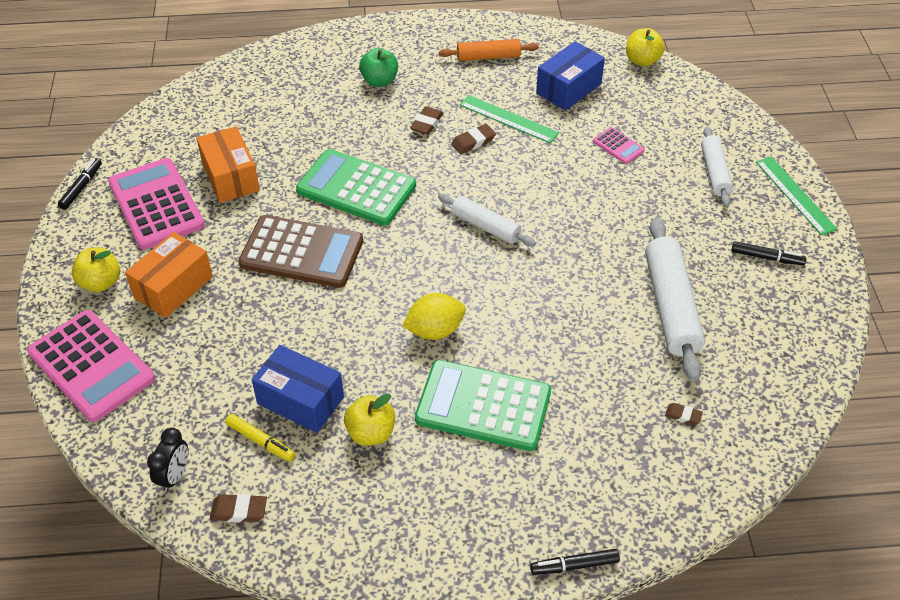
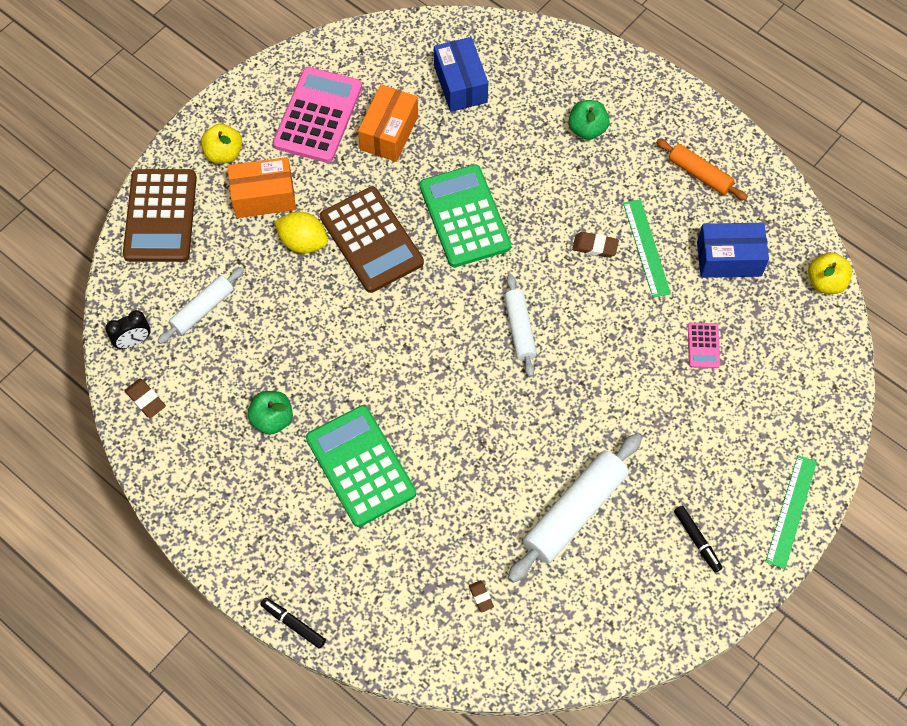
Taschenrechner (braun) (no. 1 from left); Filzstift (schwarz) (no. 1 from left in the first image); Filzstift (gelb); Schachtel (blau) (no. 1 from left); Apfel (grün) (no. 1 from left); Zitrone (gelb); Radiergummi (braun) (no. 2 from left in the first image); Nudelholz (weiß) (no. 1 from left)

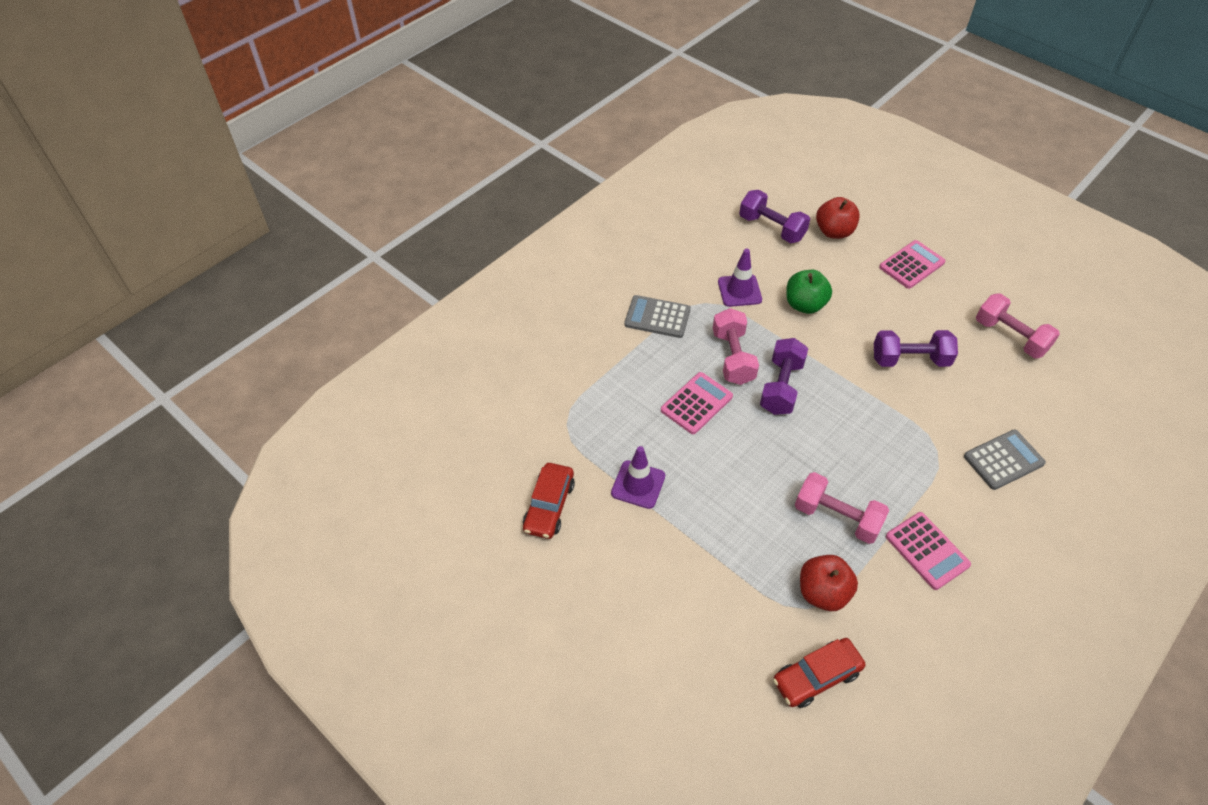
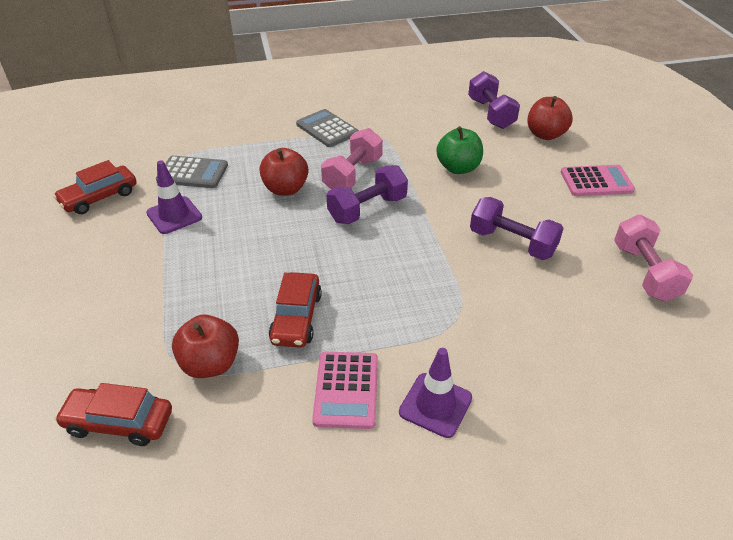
Apfel (rot) (no. 2 from left); Leitkegel (lila) (no. 2 from left); Auto (rot) (no. 3 from left); Taschenrechner (grau) (no. 1 from left)

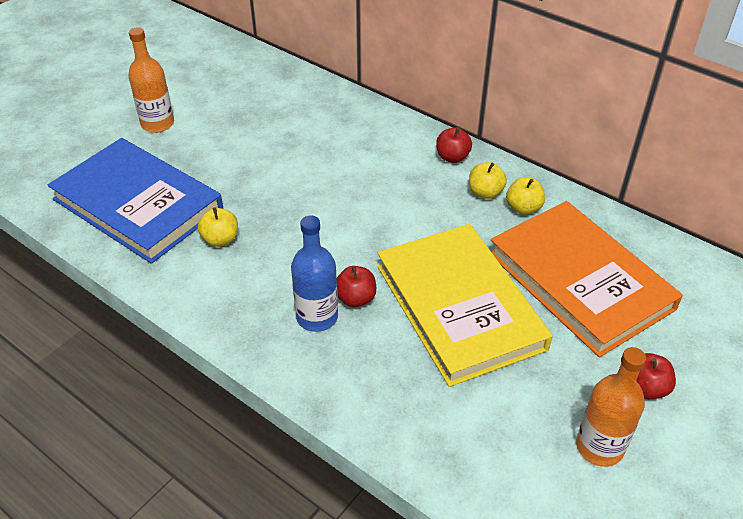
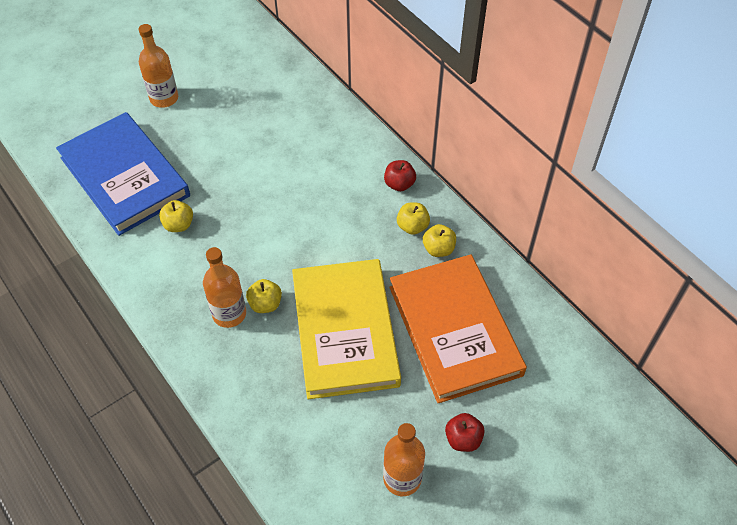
Flasche (orange) (no. 2 from left); Apfel (gelb) (no. 2 from left)

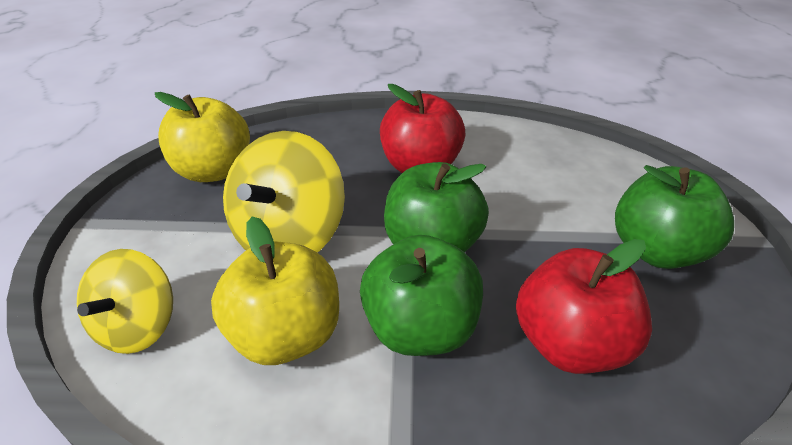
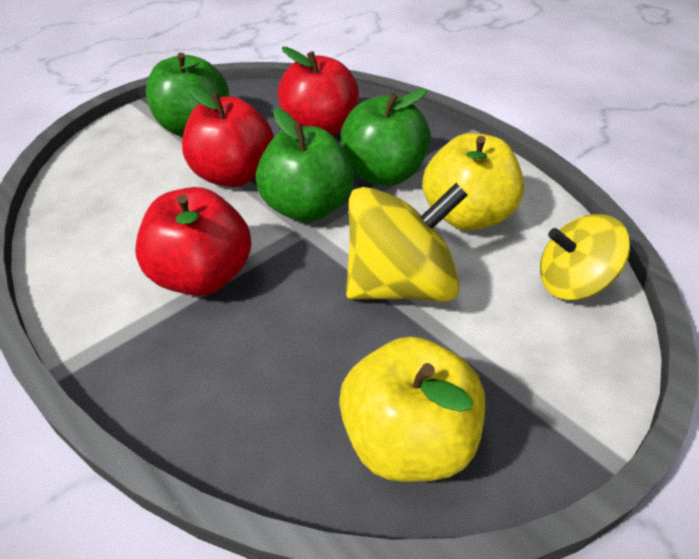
Kreisel (gelb) (no. 2 from left); Apfel (rot) (no. 2 from left)

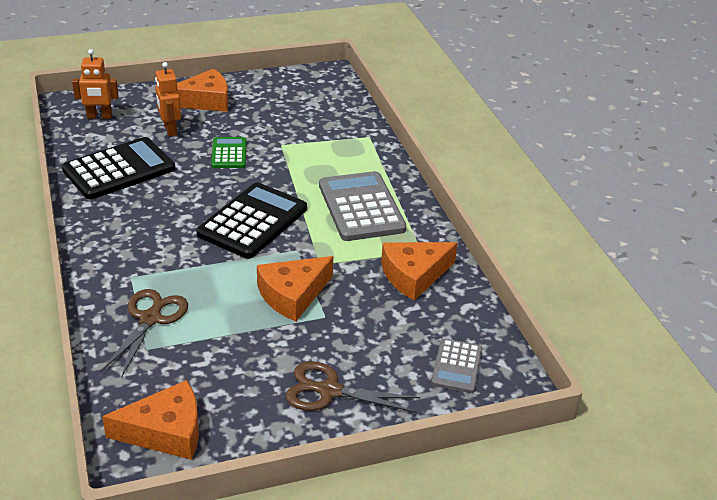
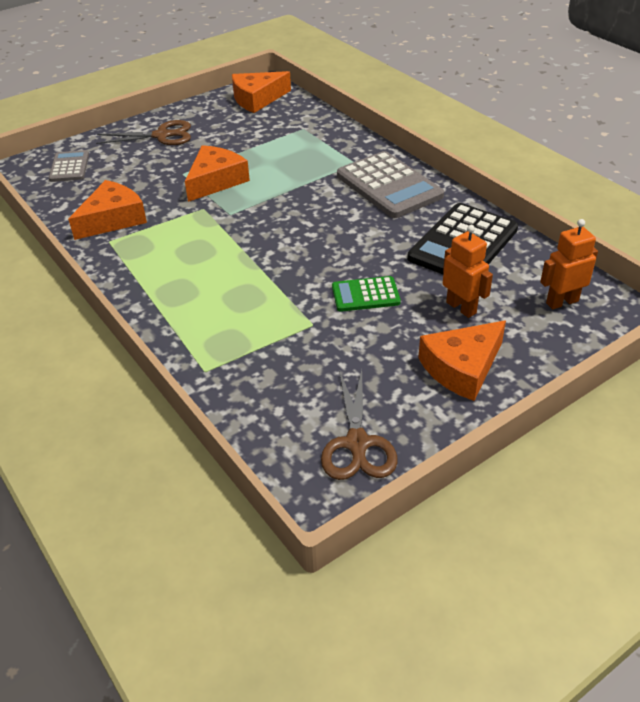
Schere (braun) (no. 2 from left); Taschenrechner (schwarz) (no. 2 from left in the first image); Taschenrechner (grün); Taschenrechner (grau) (no. 2 from left)

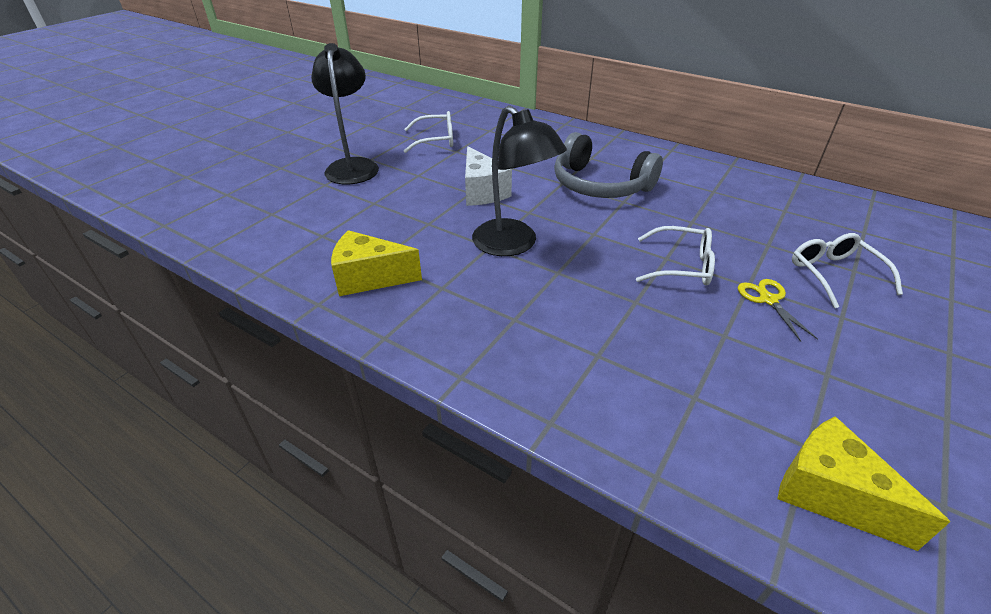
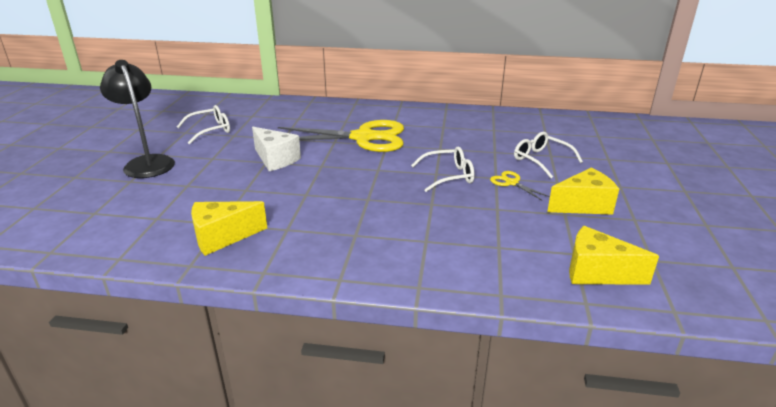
Lampe (schwarz) (no. 2 from left in the first image); Schere (gelb) (no. 1 from left); Käse (gelb) (no. 2 from left)

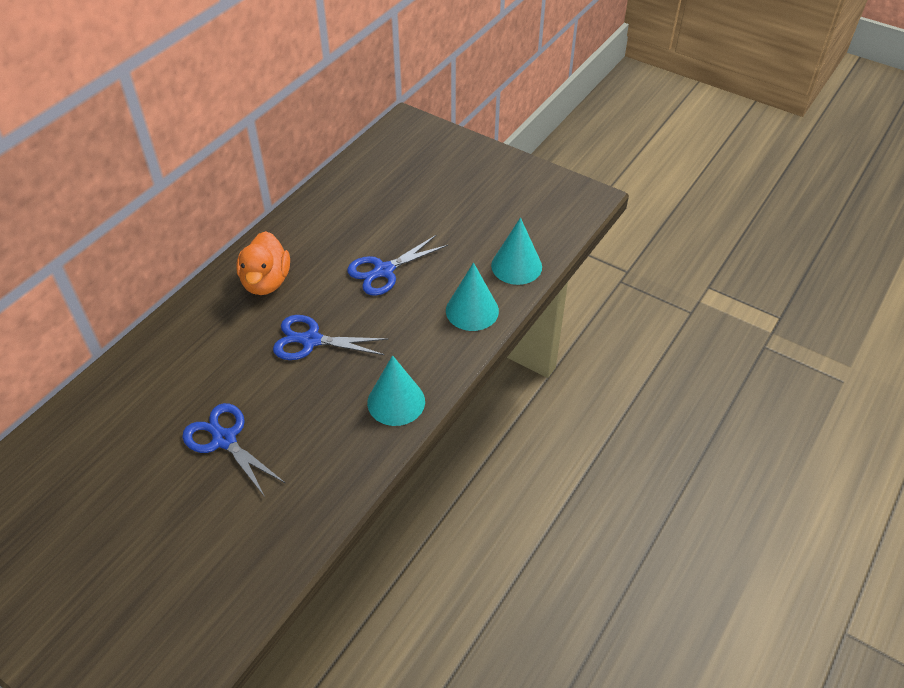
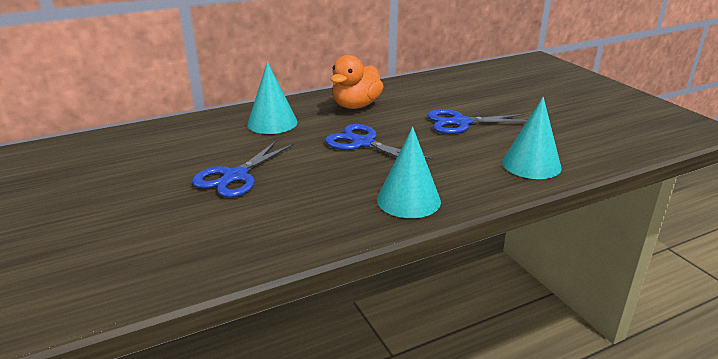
Schere (blau) (no. 1 from left); Kegel (türkis) (no. 1 from left)

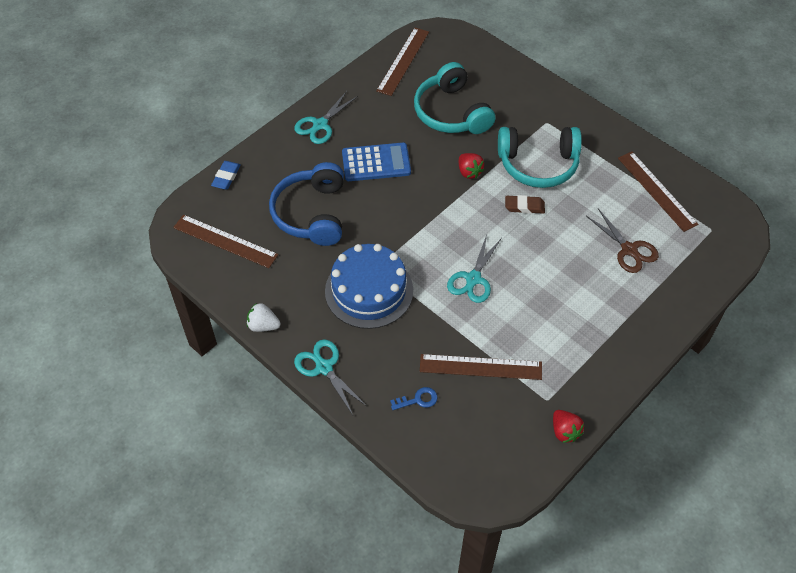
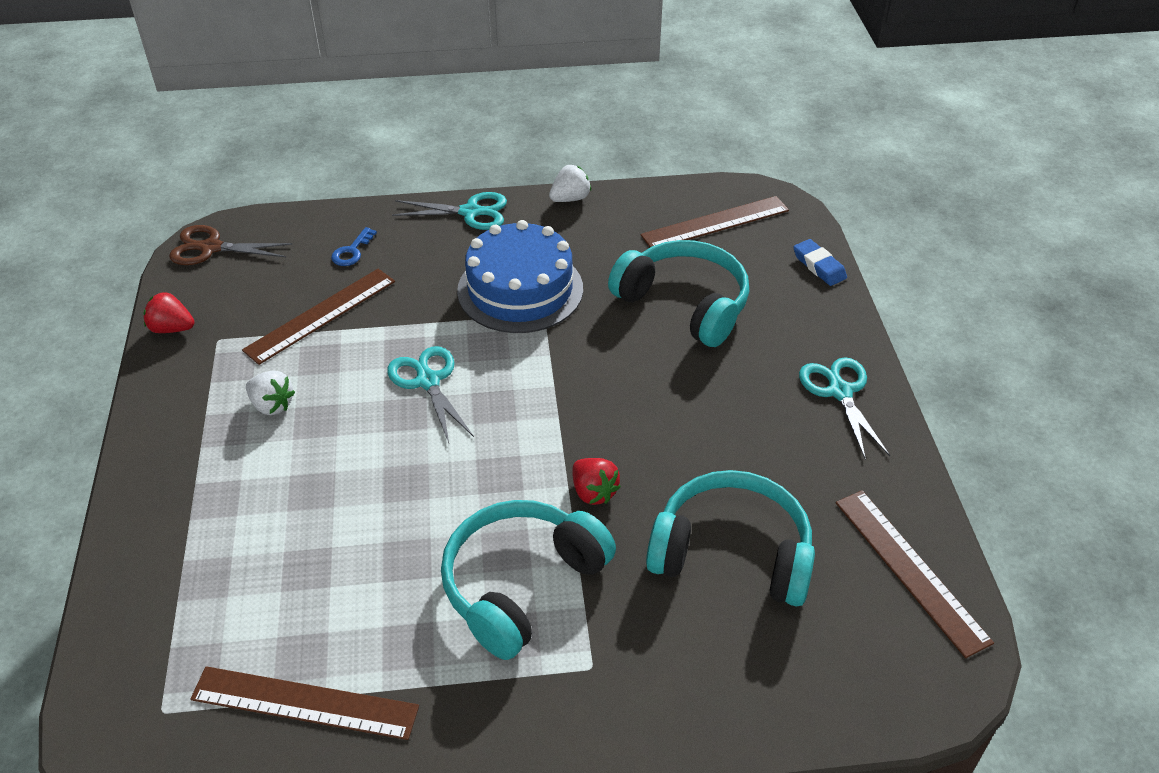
Kopfhörer (türkis) (no. 2 from left); Taschenrechner (blau); Erdbeere (rot) (no. 2 from left); Radiergummi (braun); Schere (braun); Erdbeere (weiß) (no. 1 from left)

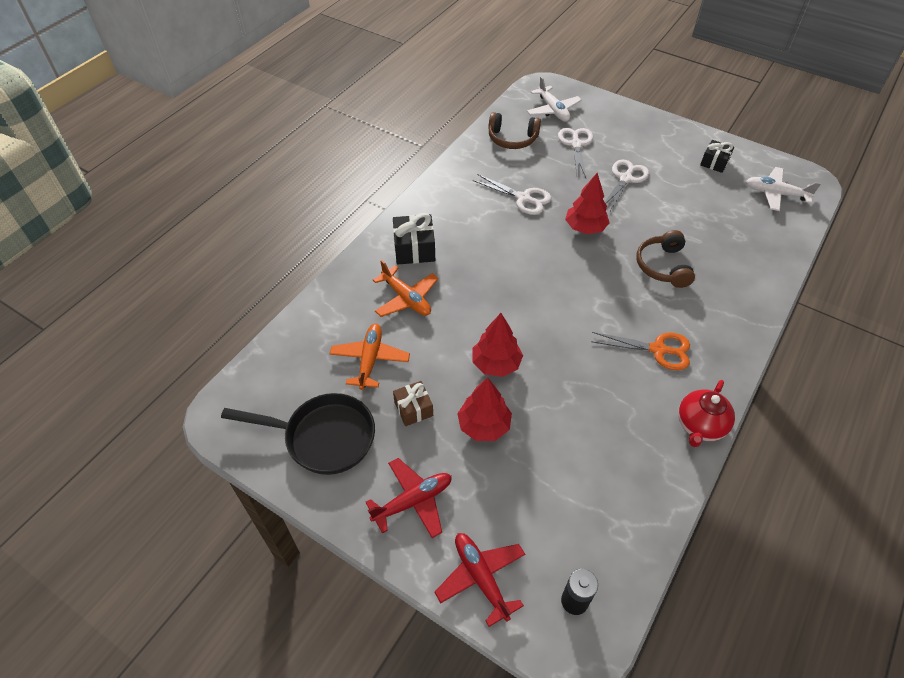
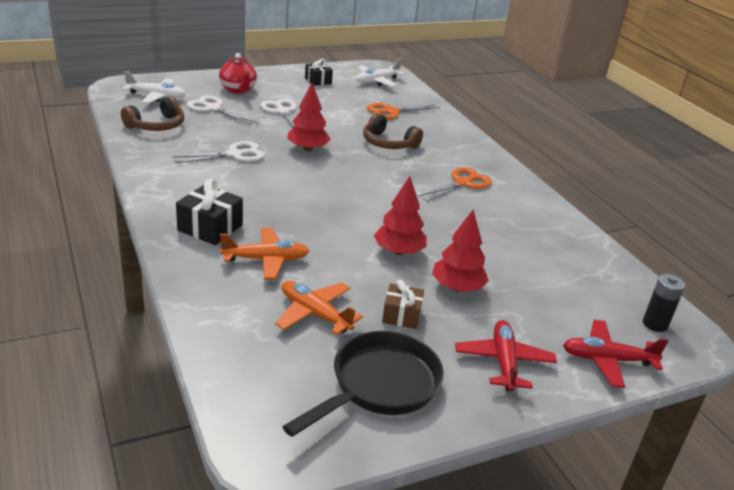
Teekanne (rot); Schere (orange) (no. 1 from left)

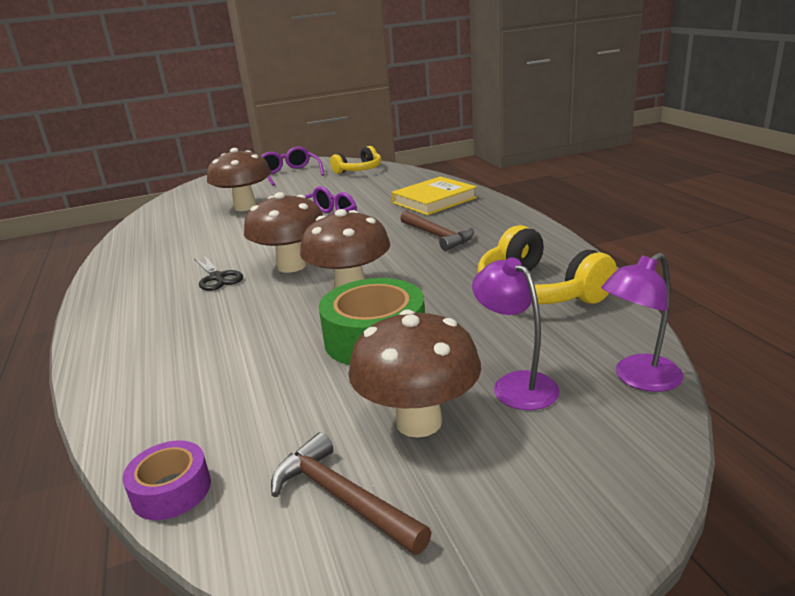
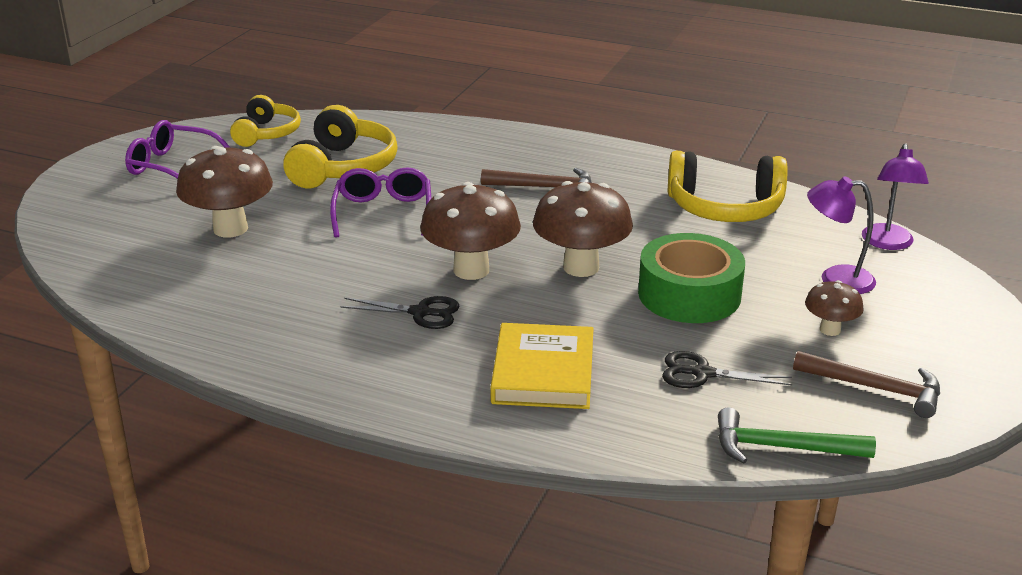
Hammer (grün); Hammer (braun) (no. 2 from left); Pilz (braun) (no. 4 from left); Buch (gelb); Kopfhörer (gelb) (no. 2 from left); Schere (schwarz) (no. 2 from left)

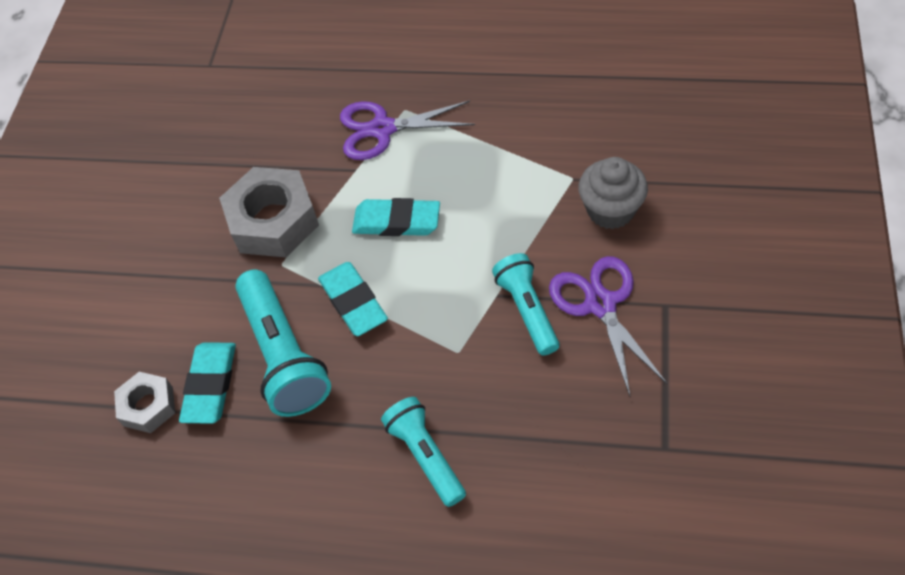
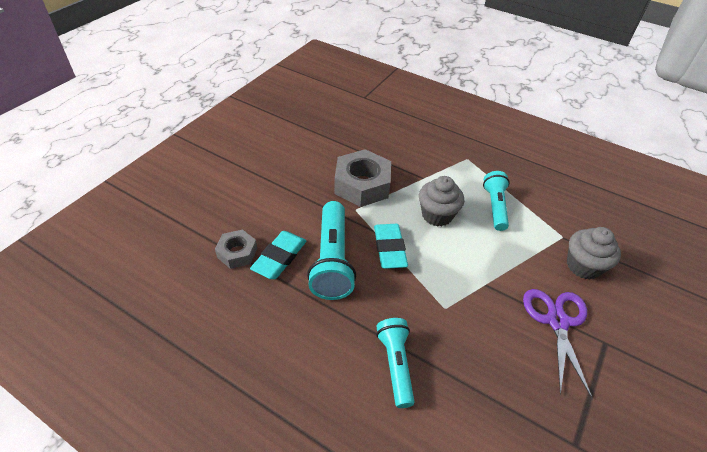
Schere (lila) (no. 1 from left in the first image); Muffin (grau) (no. 1 from left); Taschenlampe (türkis) (no. 3 from left)

